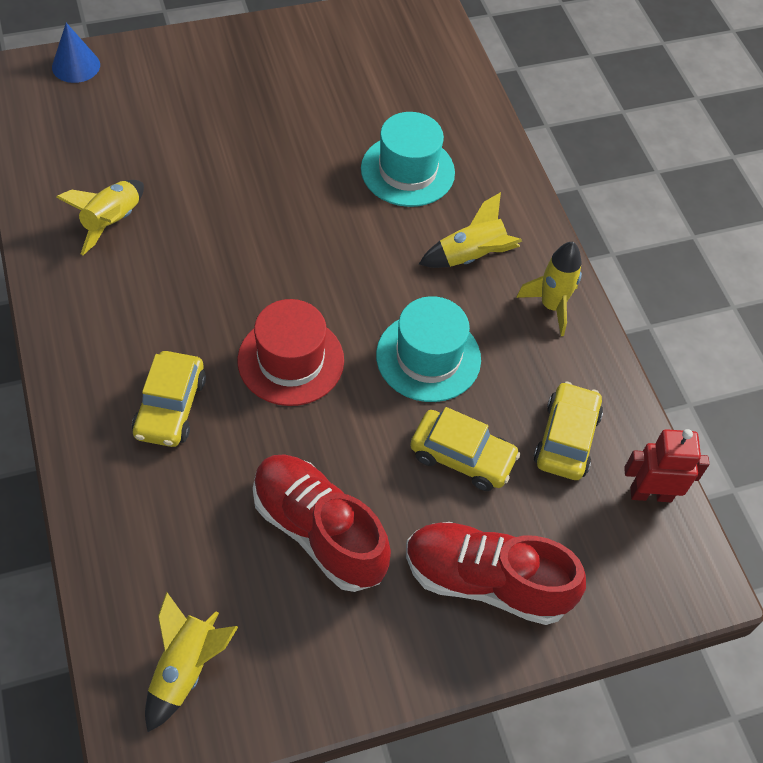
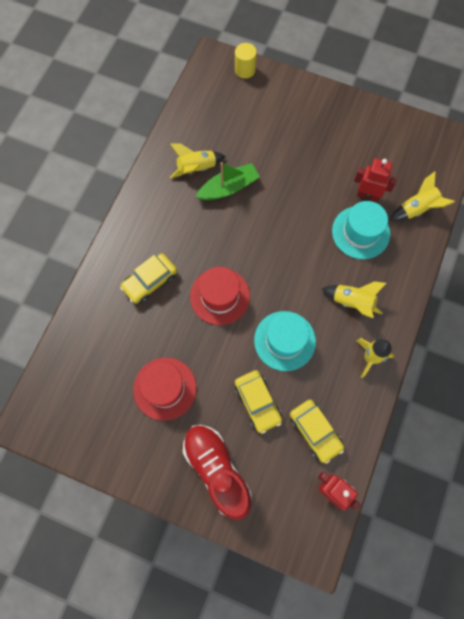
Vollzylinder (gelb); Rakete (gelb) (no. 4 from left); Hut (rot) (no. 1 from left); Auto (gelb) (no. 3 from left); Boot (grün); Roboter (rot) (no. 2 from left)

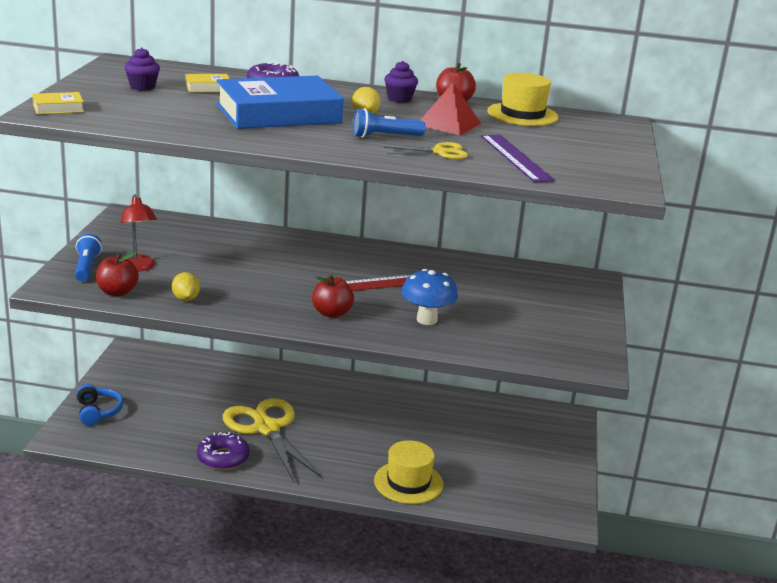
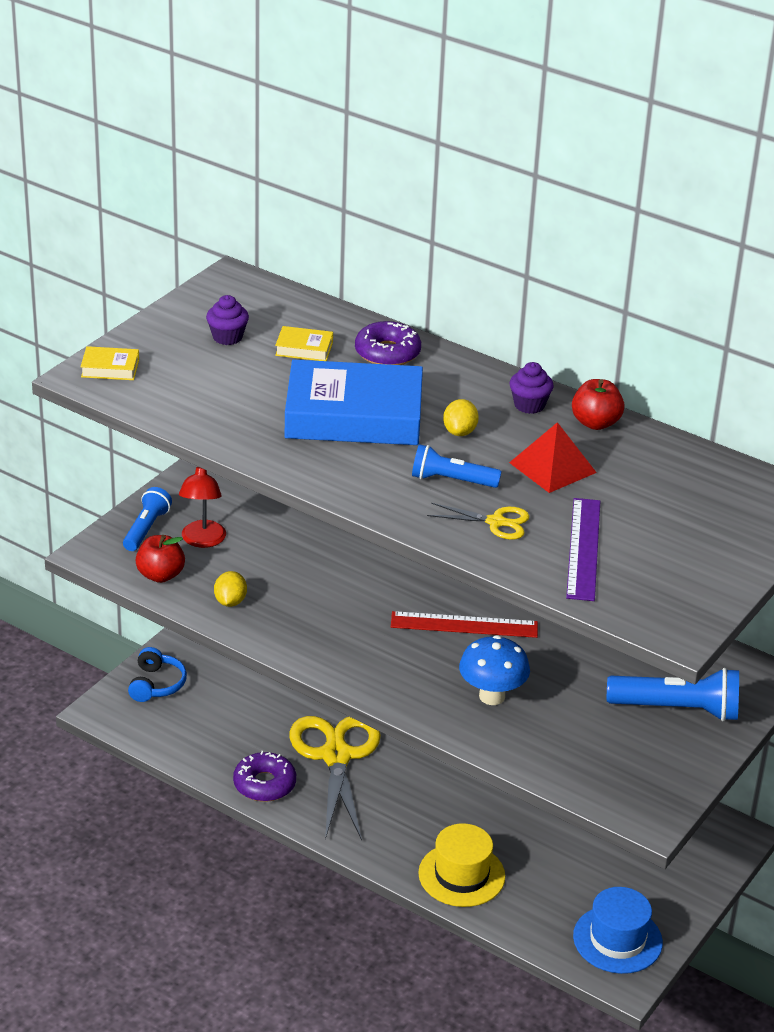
Apfel (rot) (no. 2 from left in the first image); Hut (gelb) (no. 2 from left in the first image); Hut (blau); Taschenlampe (blau) (no. 3 from left)

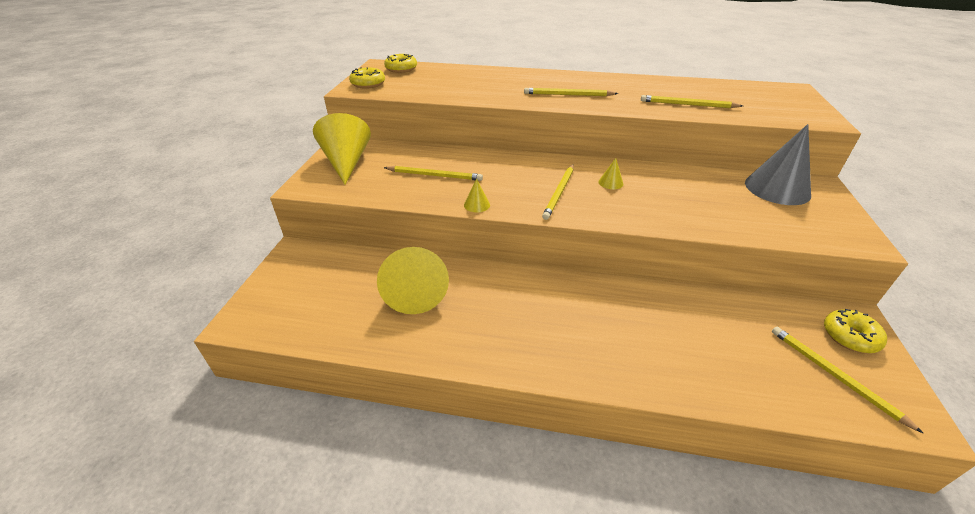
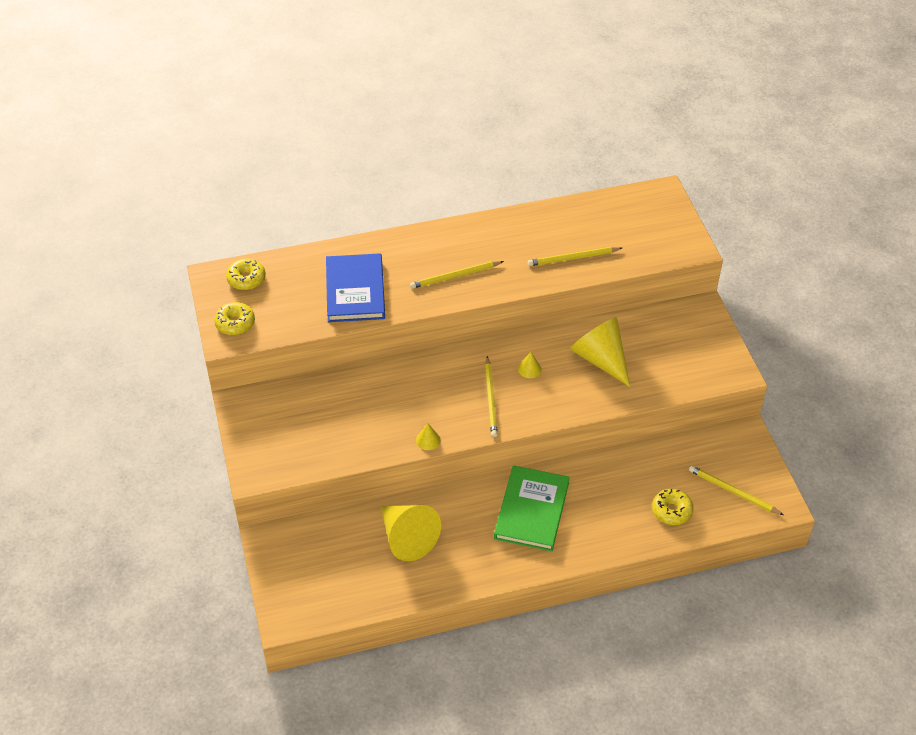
Kegel (gelb) (no. 4 from left); Bleistift (gelb) (no. 1 from left in the first image); Kegel (grau); Donut (gelb) (no. 3 from left); Buch (blau); Buch (grün)

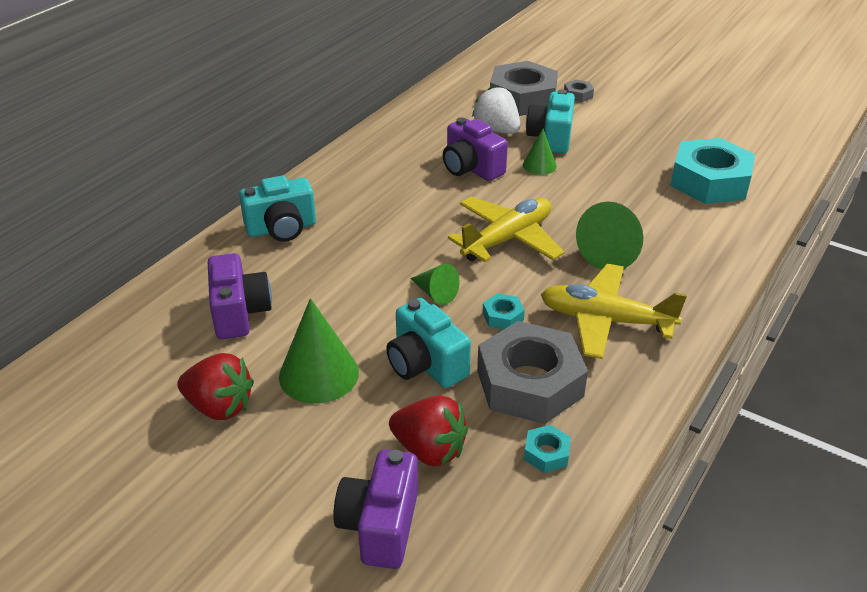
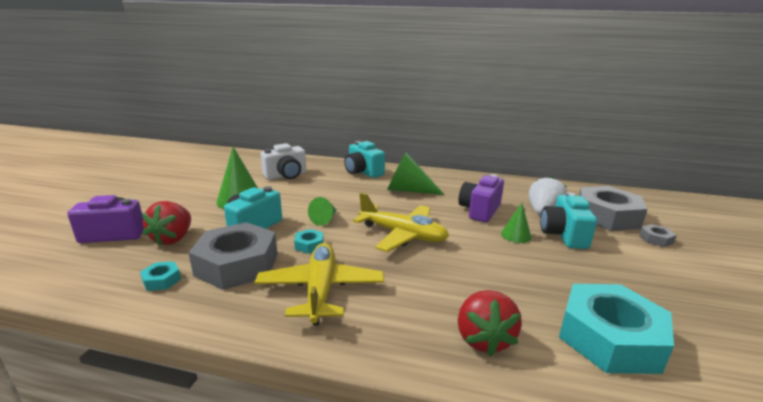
Erdbeere (rot) (no. 2 from left); Kamera (weiß); Kamera (türkis) (no. 3 from left); Kegel (grün) (no. 3 from left)

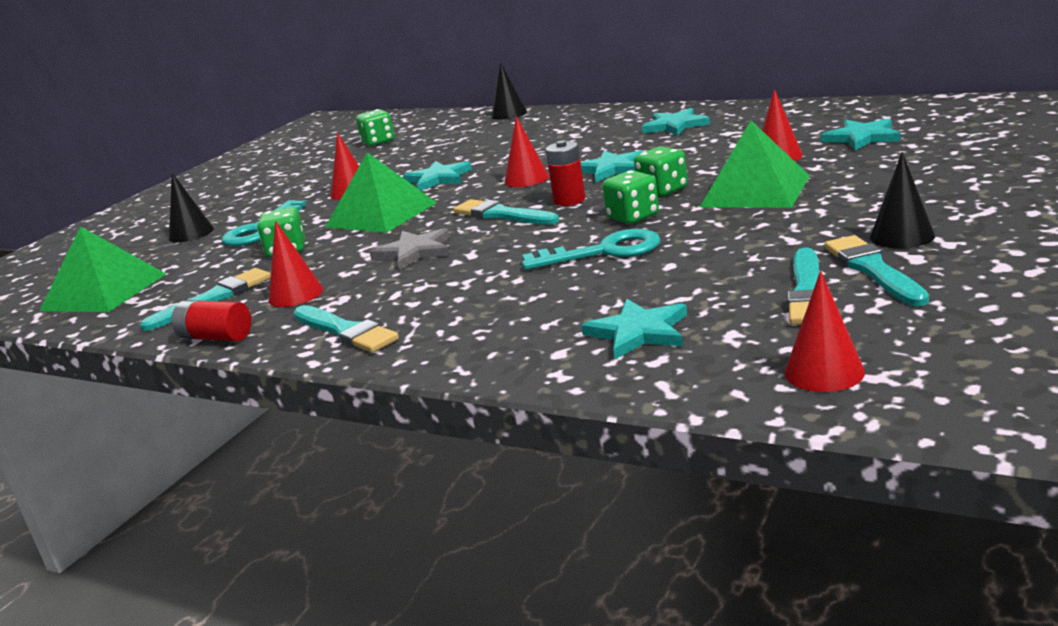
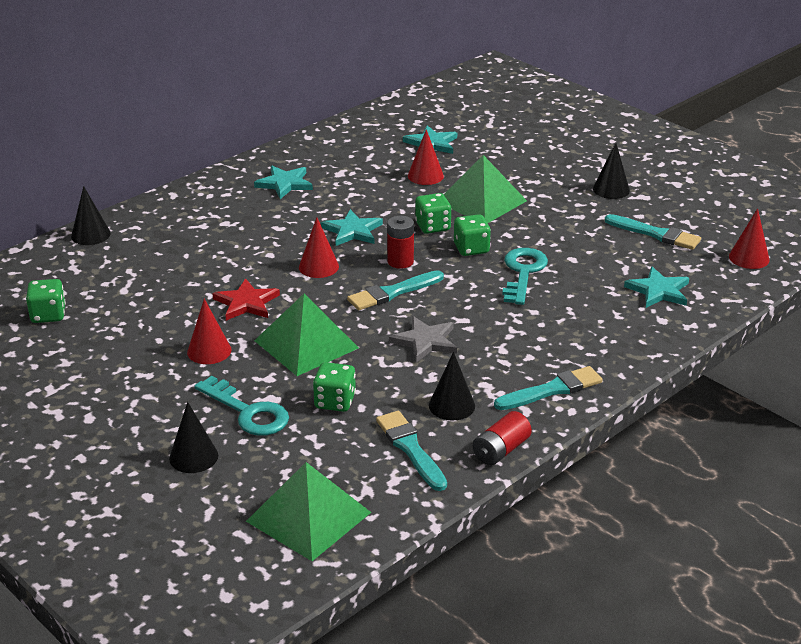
Kegel (schwarz) (no. 3 from left); Stern (rot); Pinsel (türkis) (no. 5 from left in the first image)

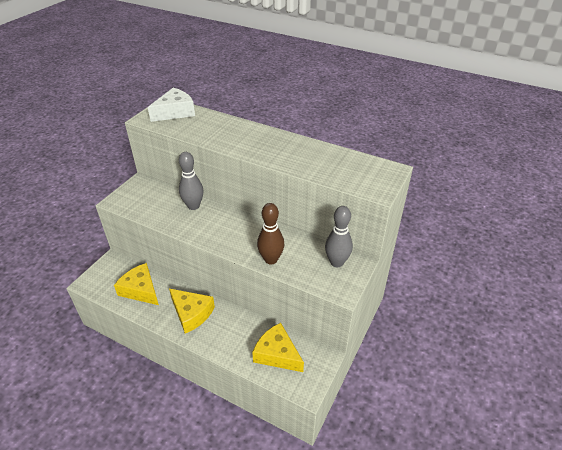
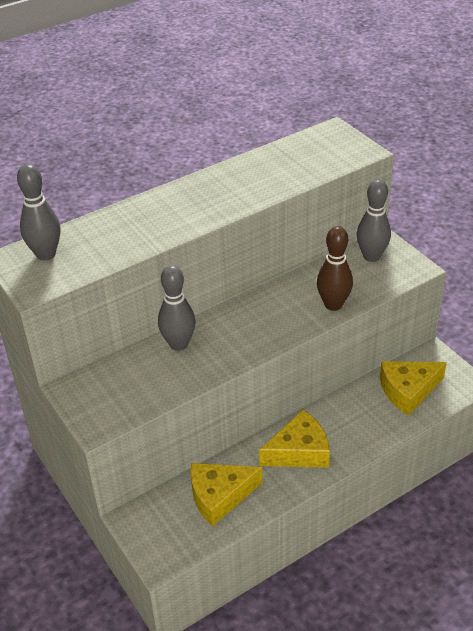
Bowlingkegel (grau) (no. 1 from left)

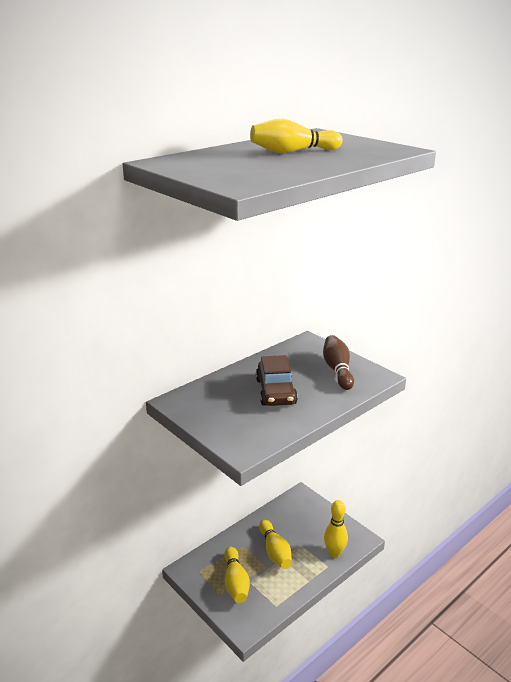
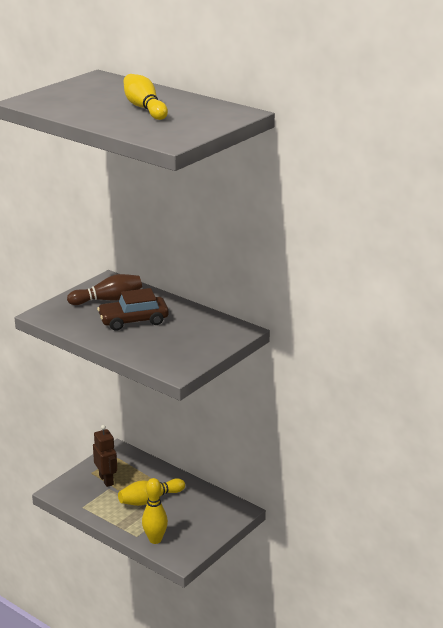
Roboter (braun); Bowlingkegel (braun)

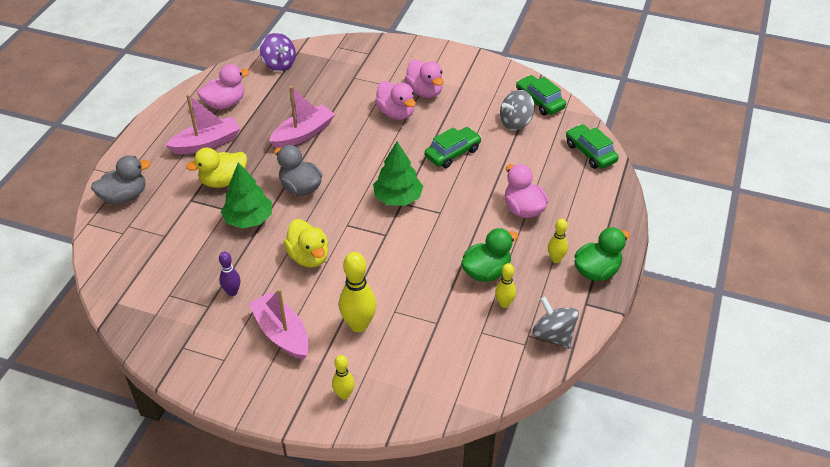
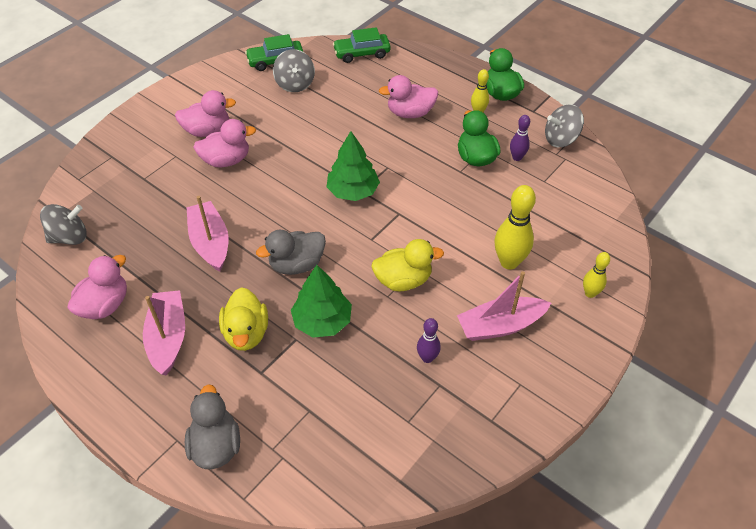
Ente (rosa) (no. 1 from left); Kreisel (grau) (no. 1 from left); Auto (grün) (no. 1 from left in the first image); Bowlingkegel (lila) (no. 2 from left)

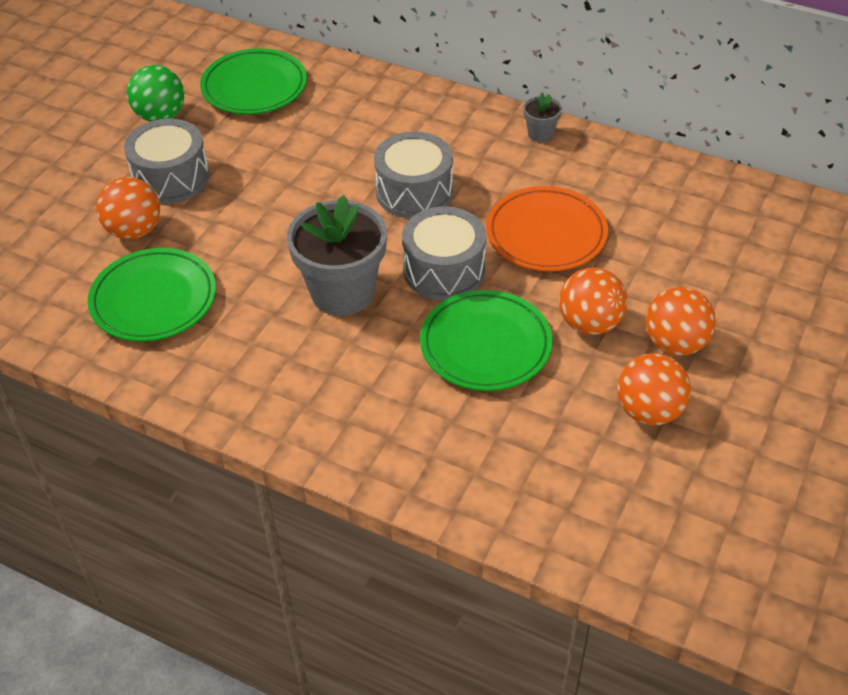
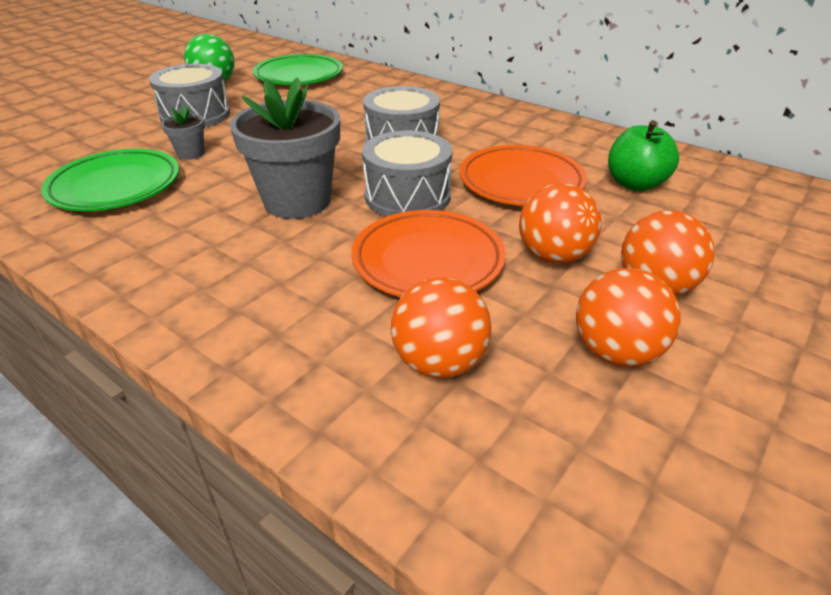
Ball (orange) (no. 1 from left); Teller (orange) (no. 1 from left); Blumentopf (grau) (no. 1 from left); Apfel (grün)

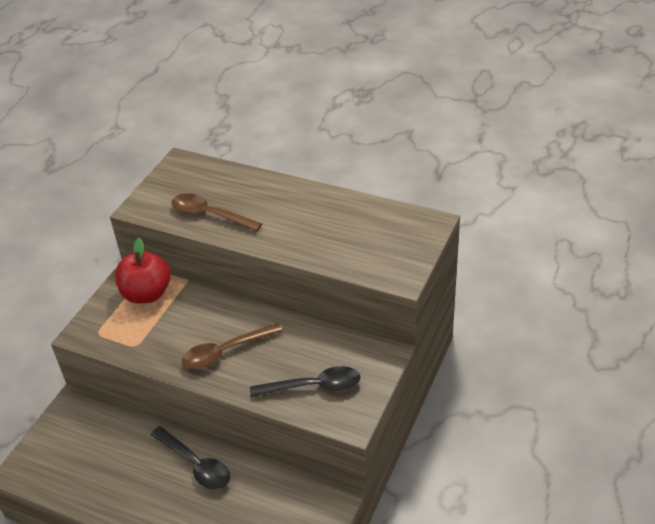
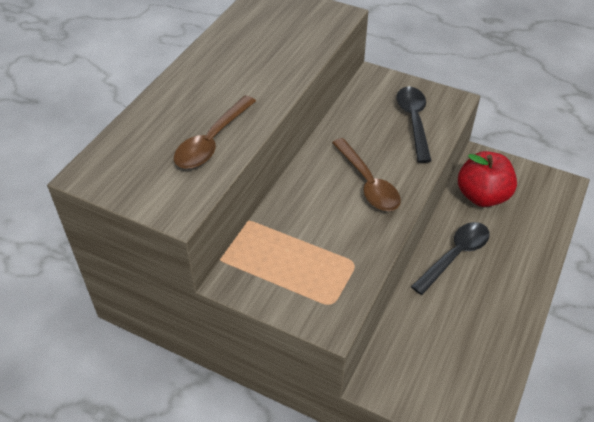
Apfel (rot)

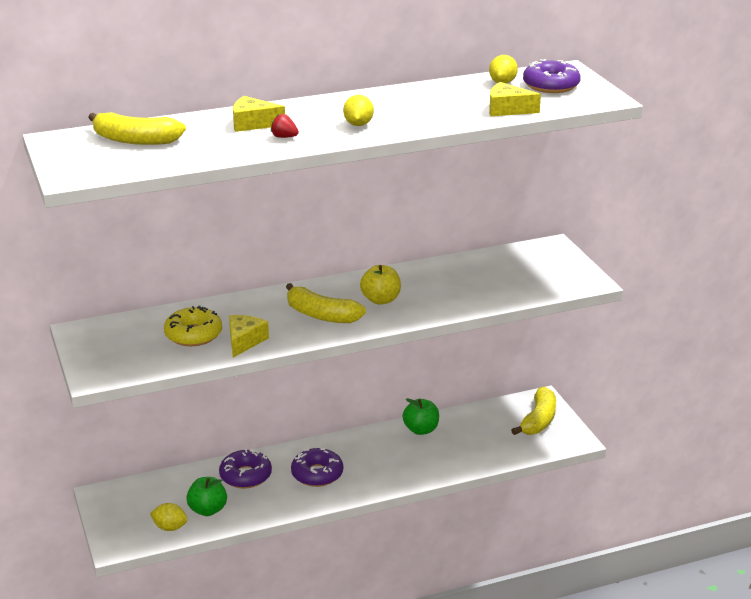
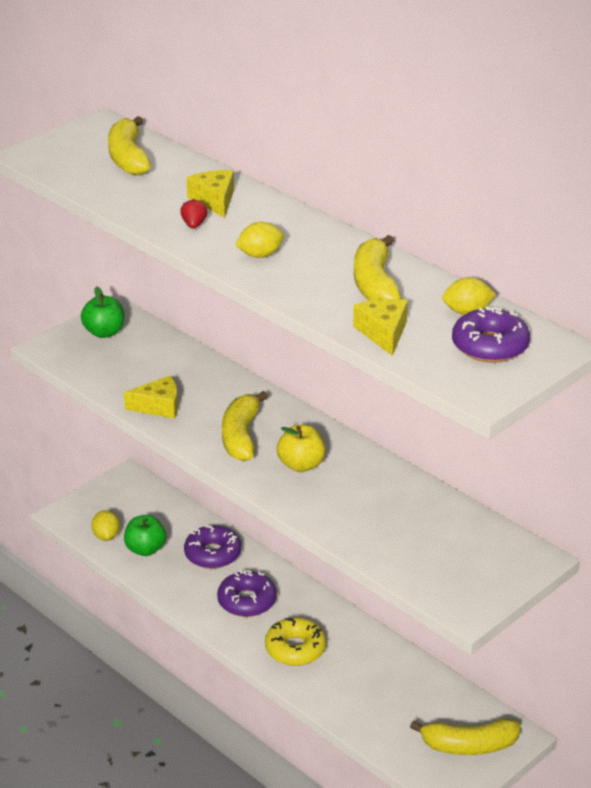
Donut (gelb); Apfel (grün) (no. 1 from left); Banane (gelb) (no. 3 from left)

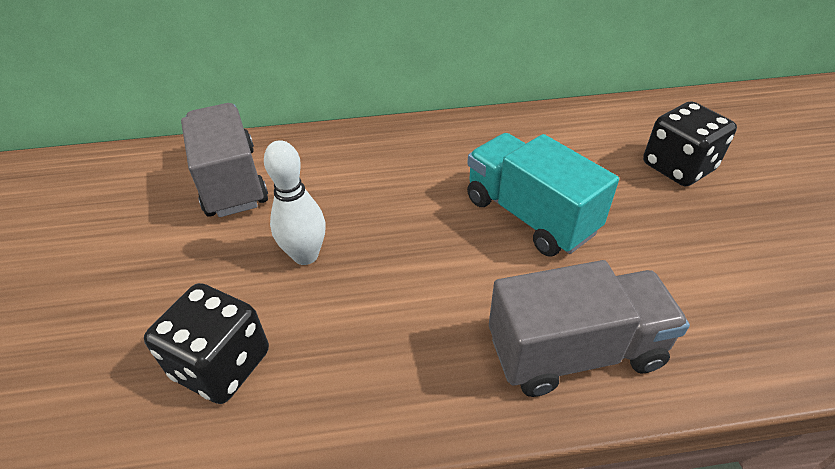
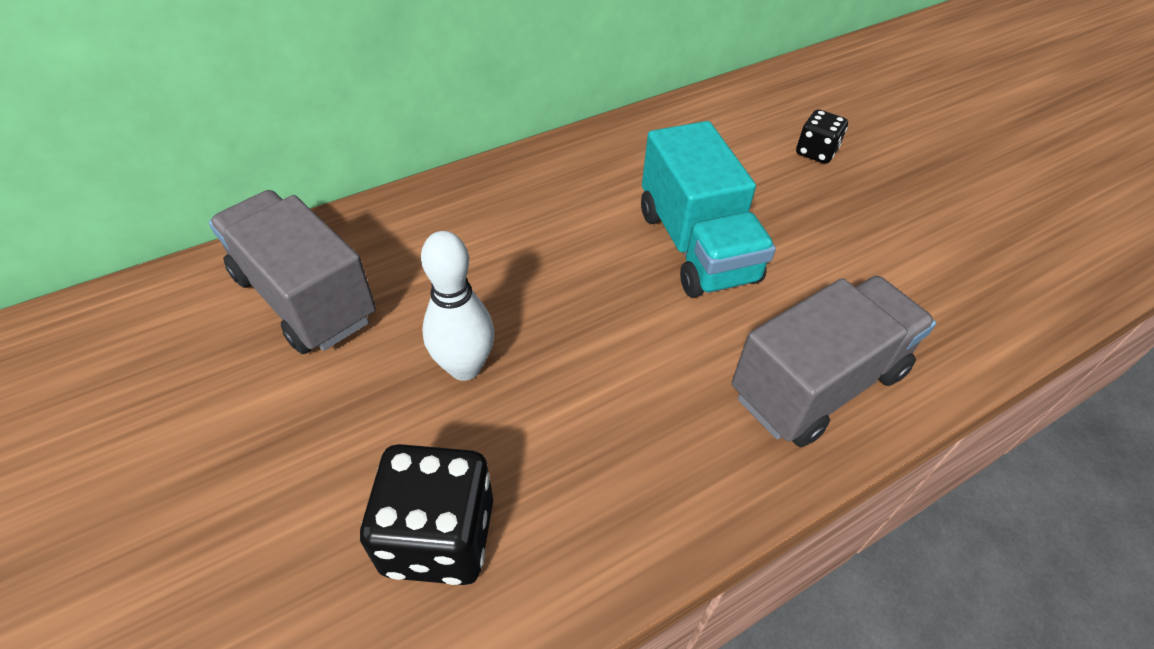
Lastwagen (türkis); Spielwürfel (schwarz) (no. 2 from left)

